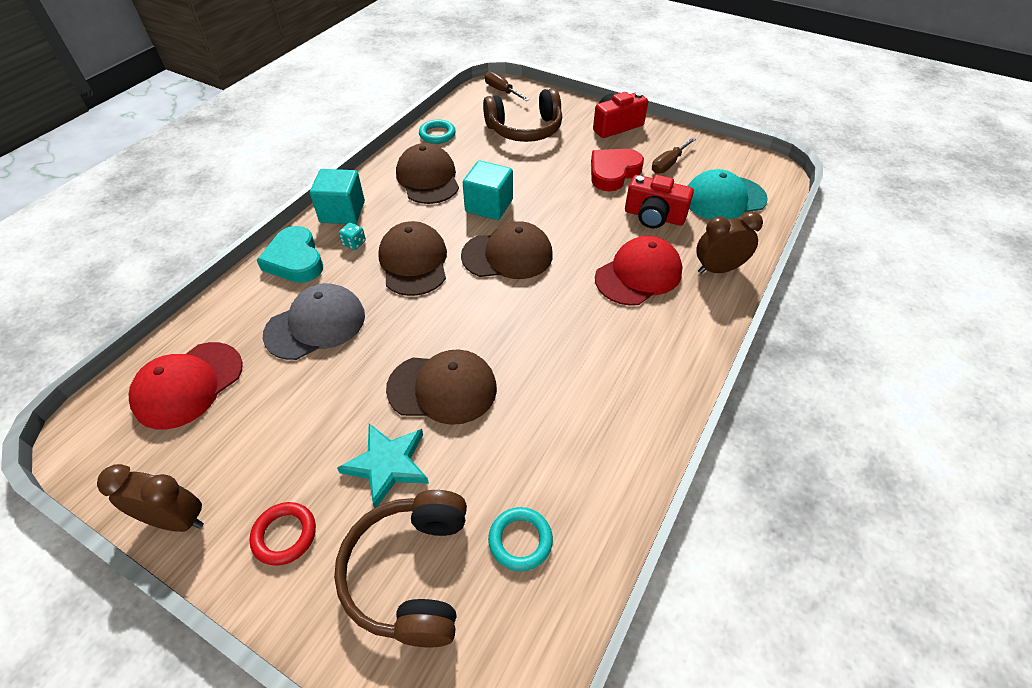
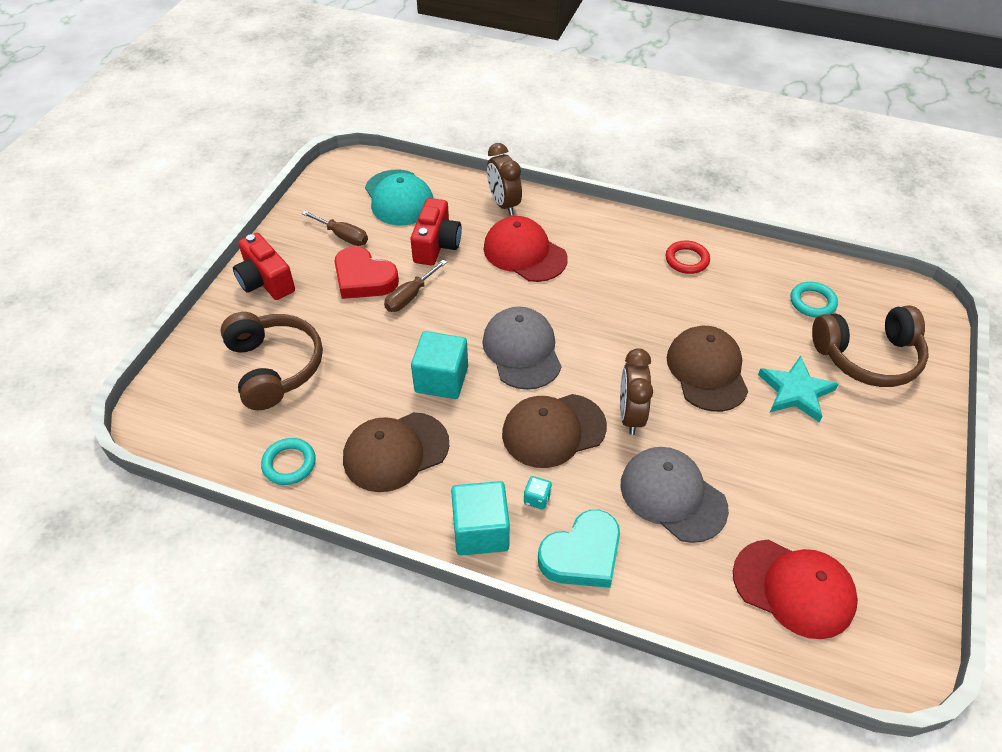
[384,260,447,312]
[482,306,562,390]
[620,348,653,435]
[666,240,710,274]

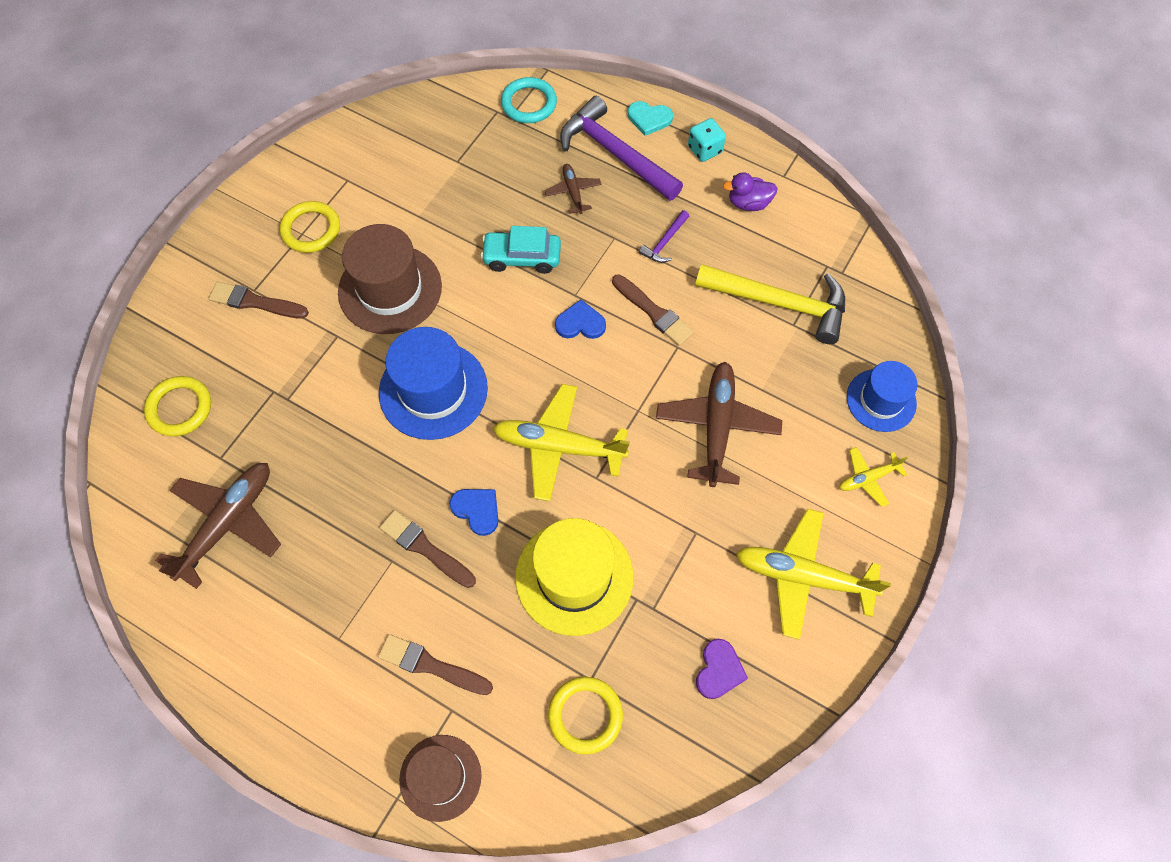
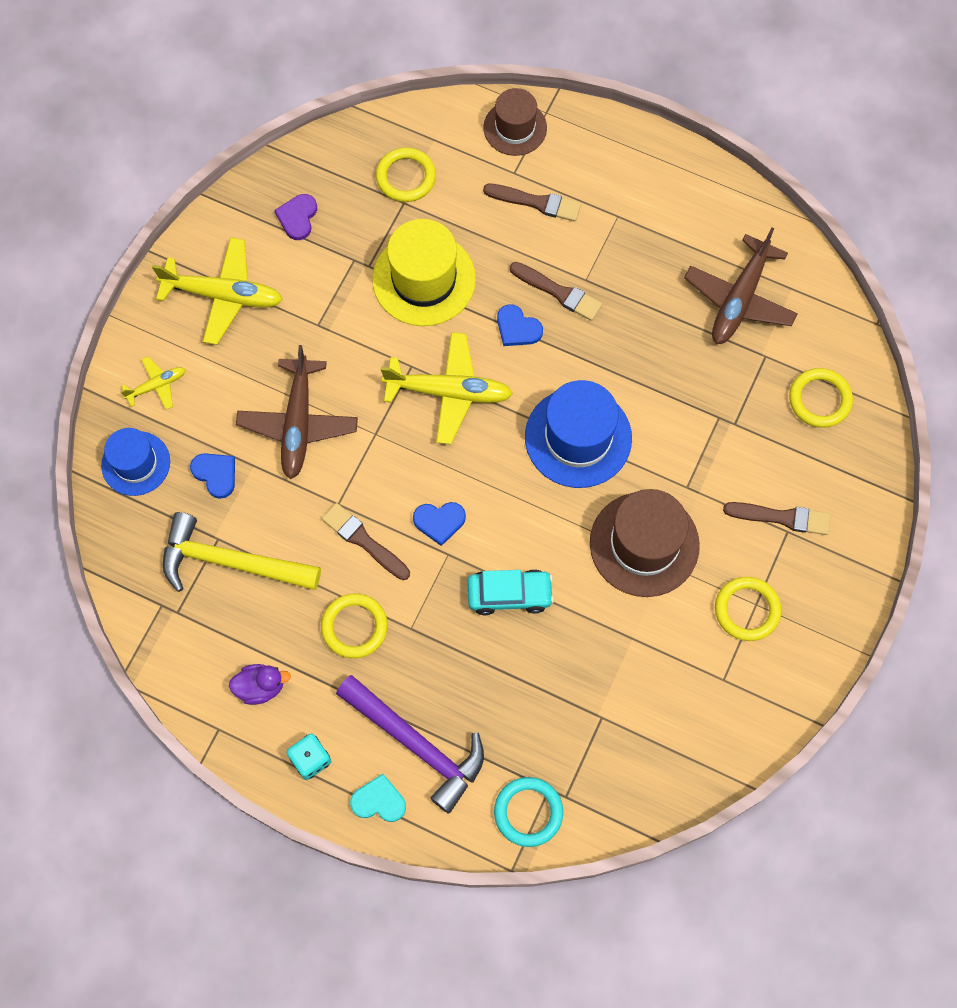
[190,453,235,499]
[321,594,388,658]
[544,164,601,214] (first image)

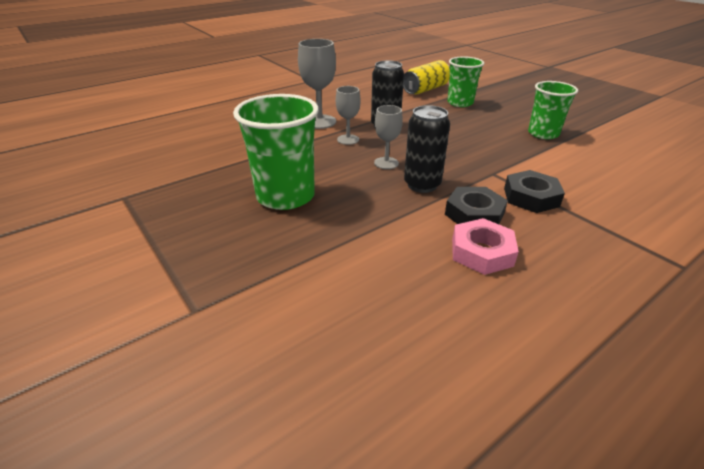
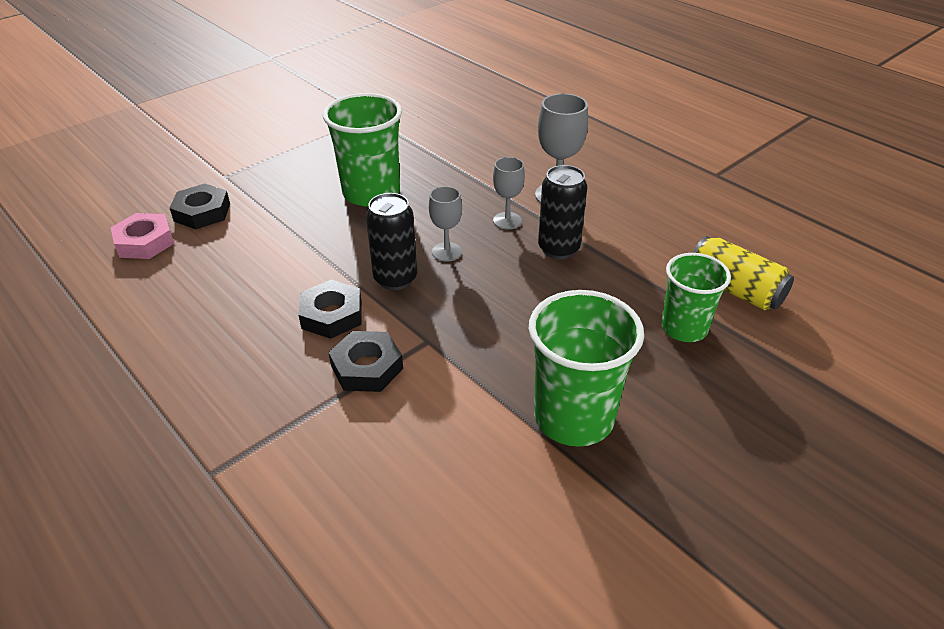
[111,213,174,259]
[170,184,230,229]
[529,290,644,447]

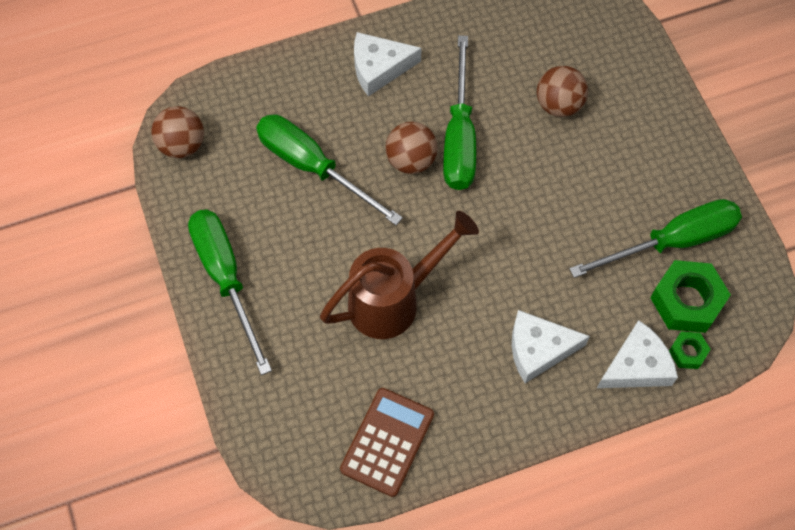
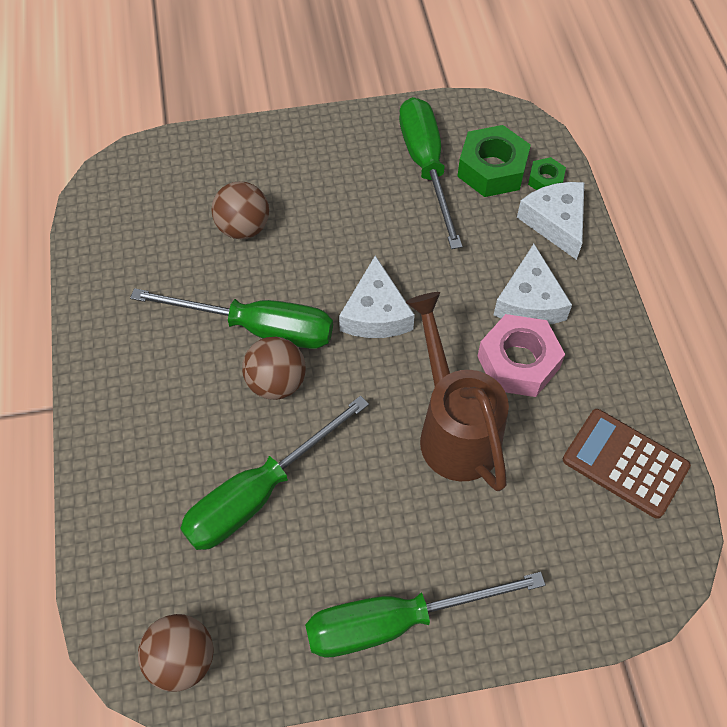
[339,255,415,338]
[477,314,565,397]

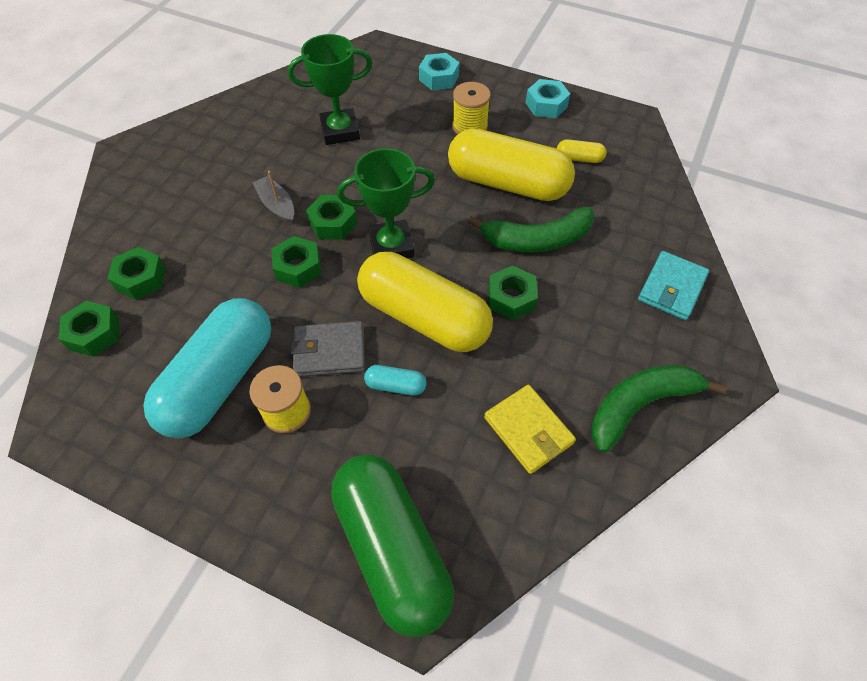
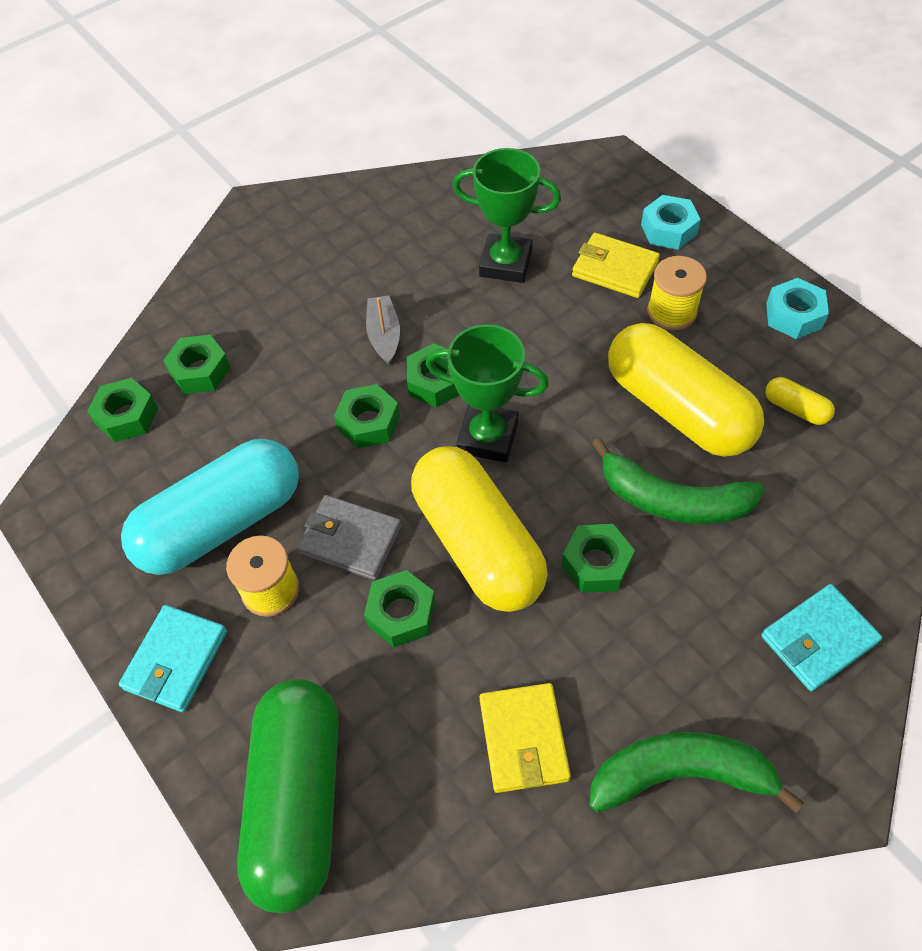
[119,605,227,712]
[364,570,435,647]
[572,233,660,298]

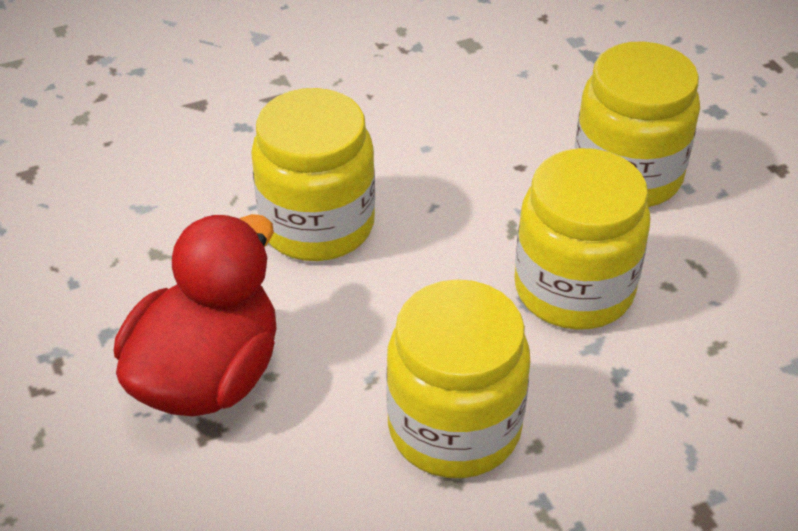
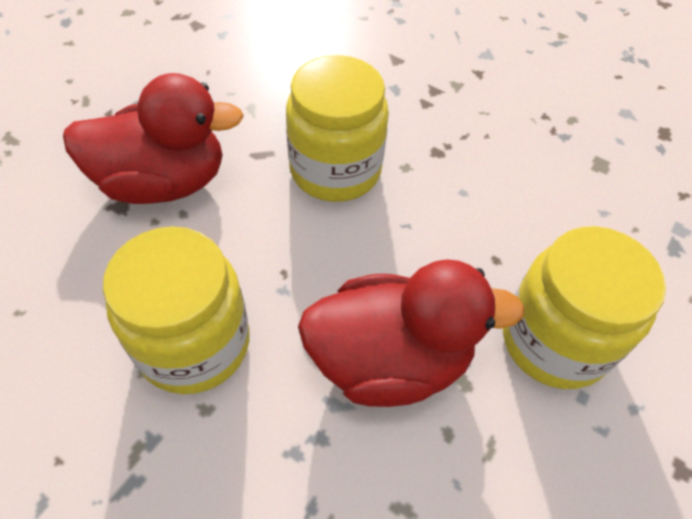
[298,259,525,407]

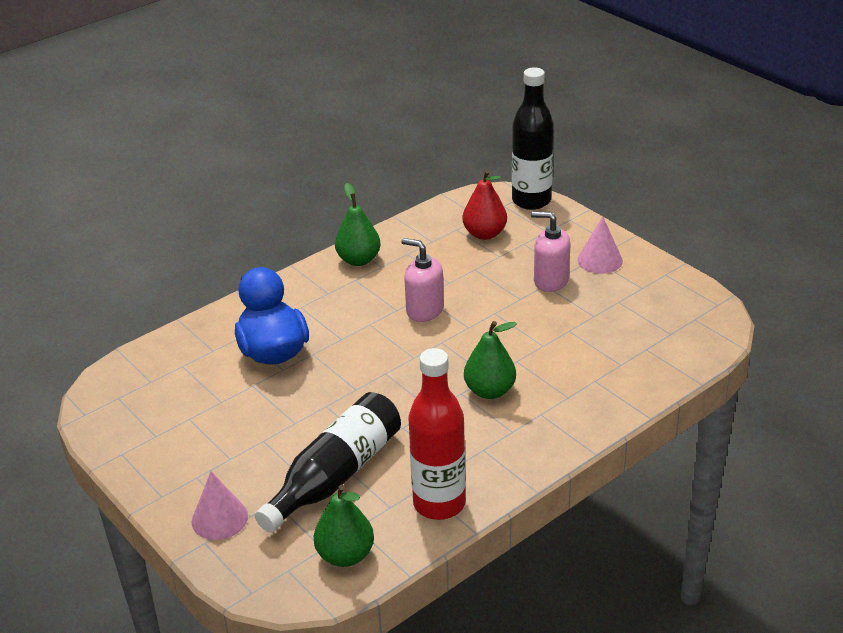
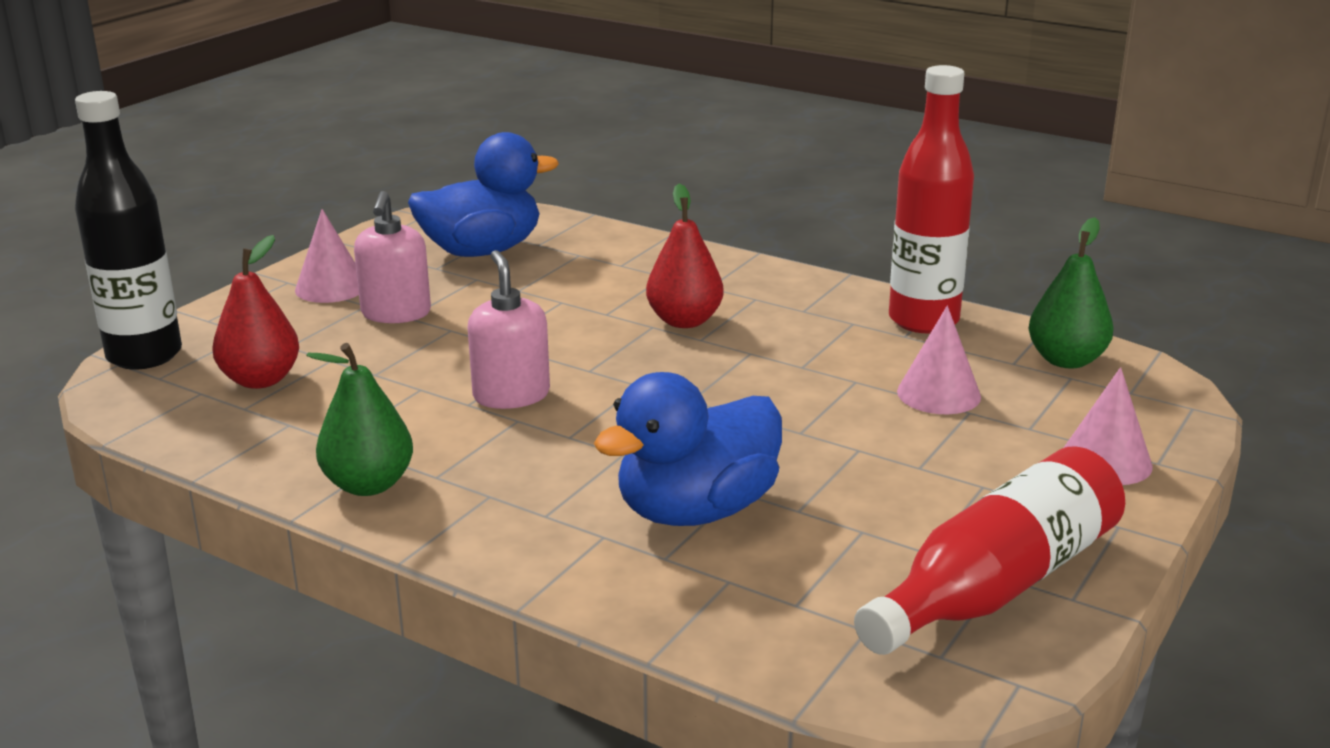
[408,132,559,257]
[468,250,550,409]
[646,184,723,328]
[854,446,1125,655]
[897,306,981,414]

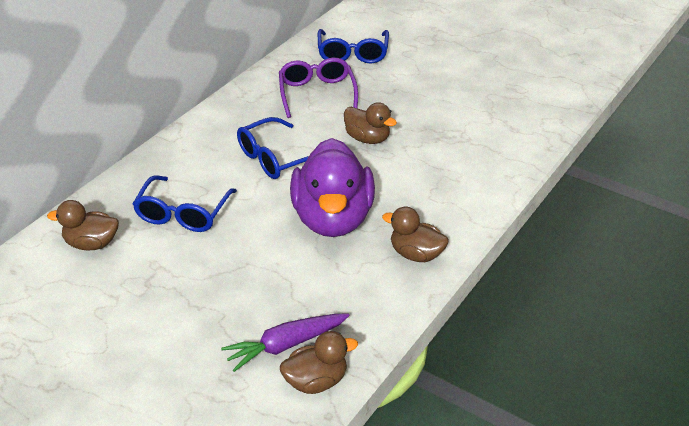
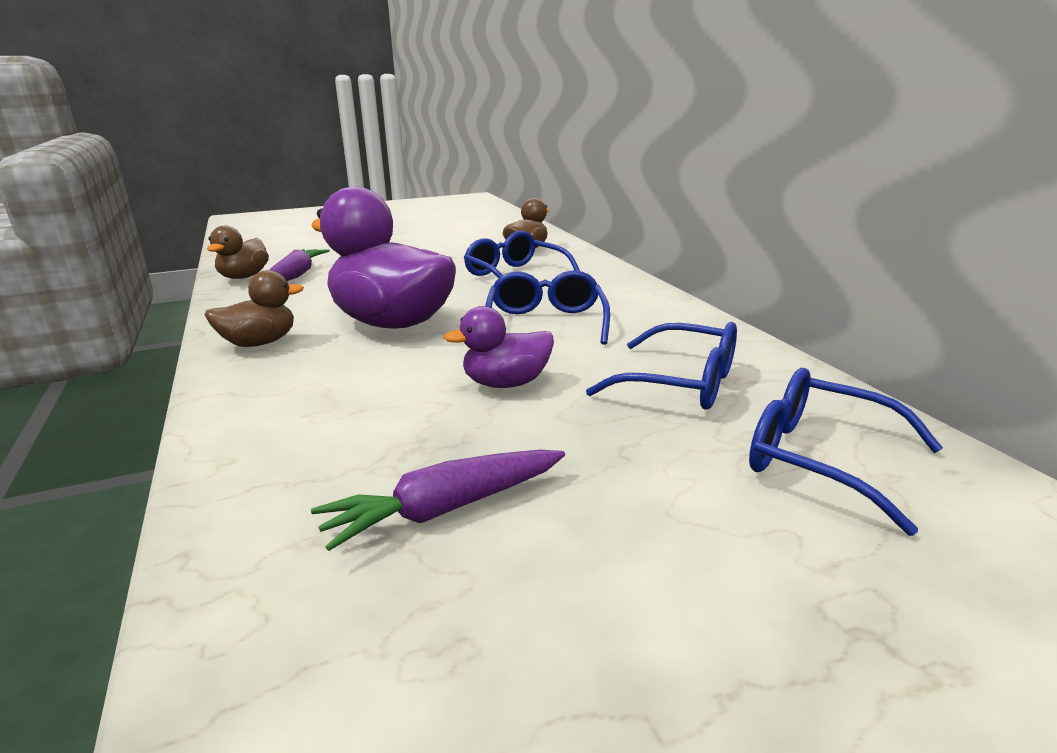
[311,450,565,551]
[444,306,554,388]
[586,322,737,410]

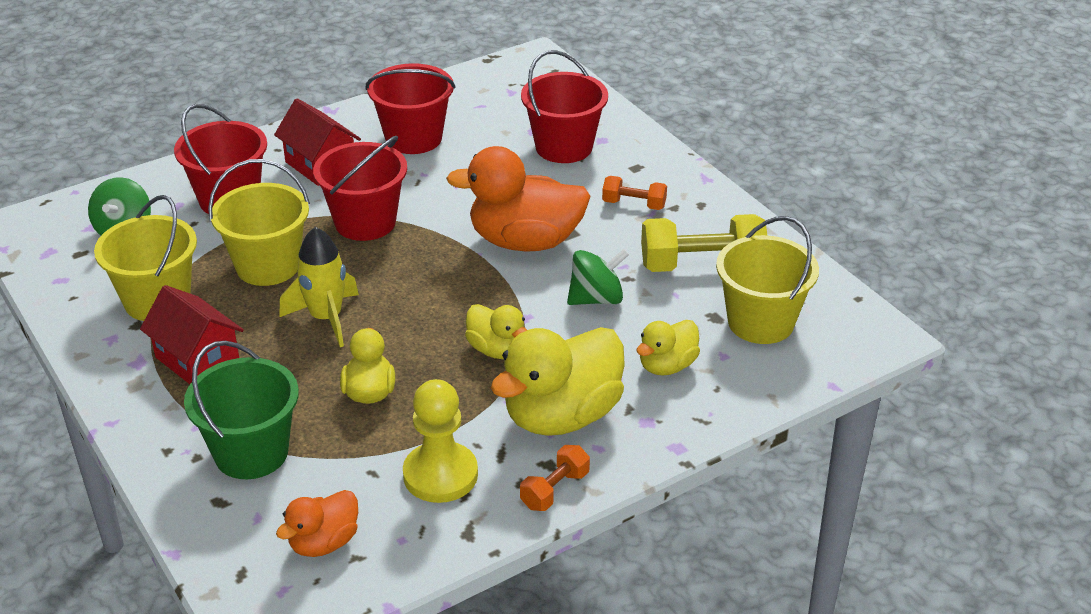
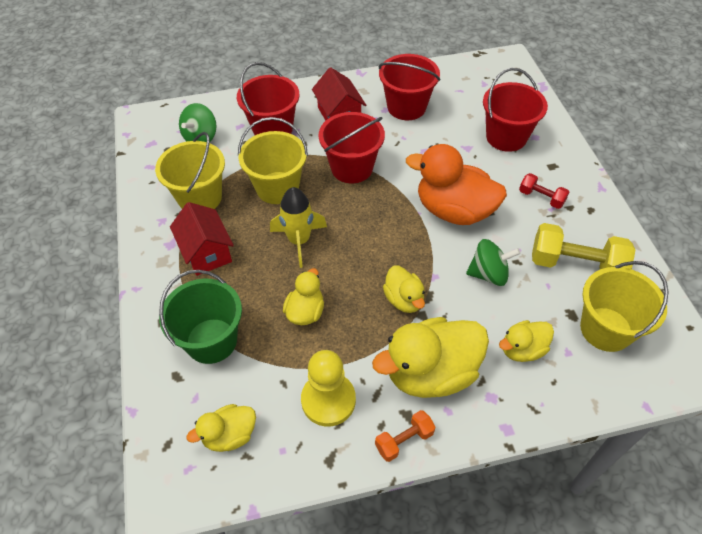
[187,404,256,452]
[519,173,569,209]

